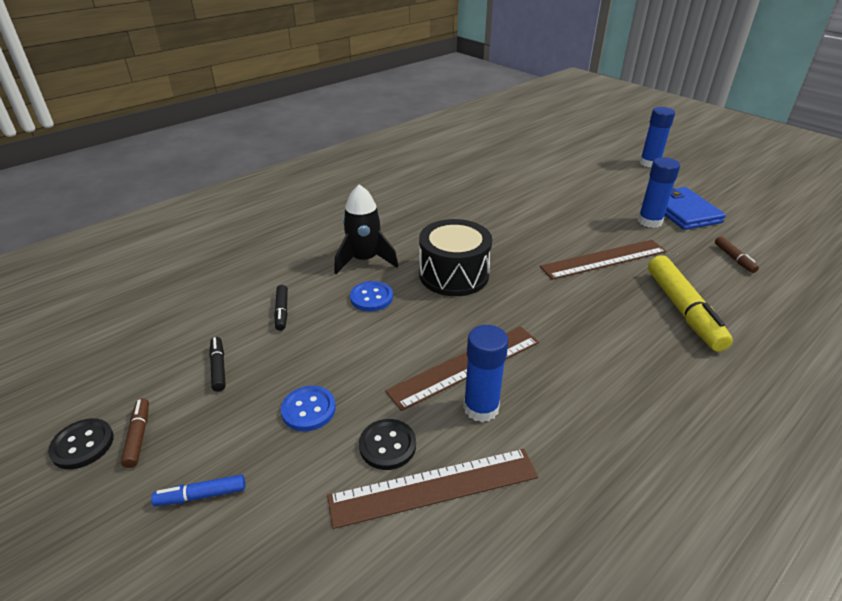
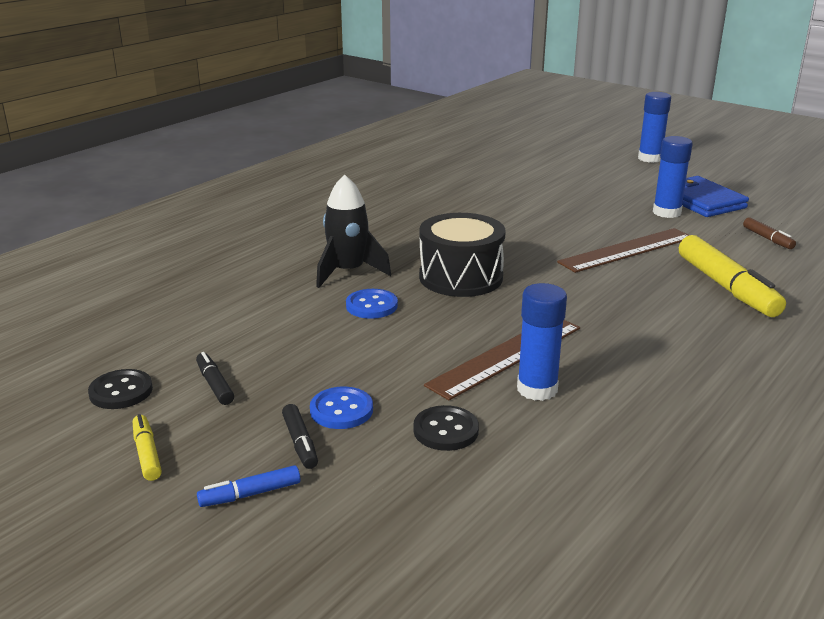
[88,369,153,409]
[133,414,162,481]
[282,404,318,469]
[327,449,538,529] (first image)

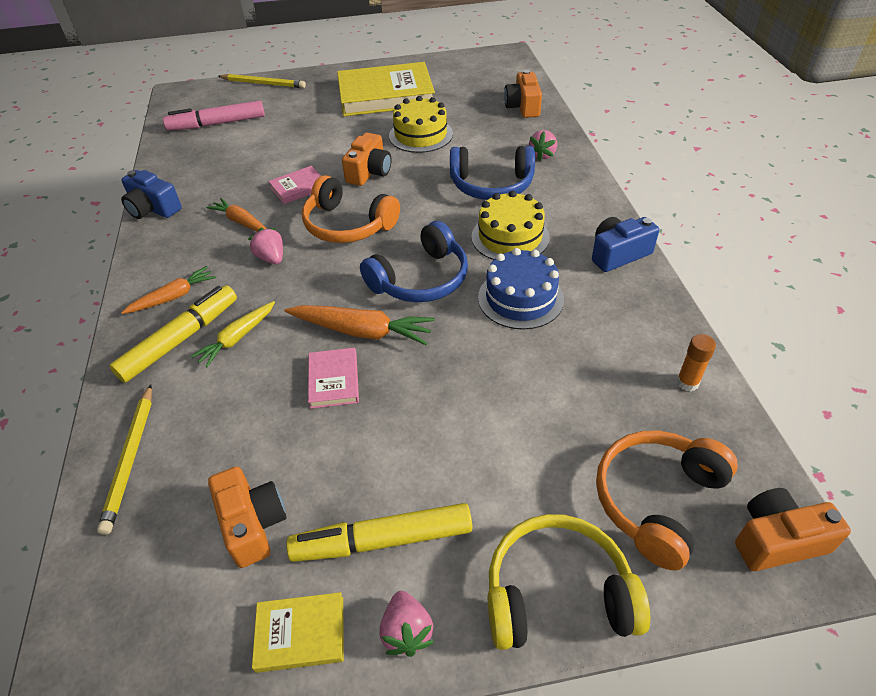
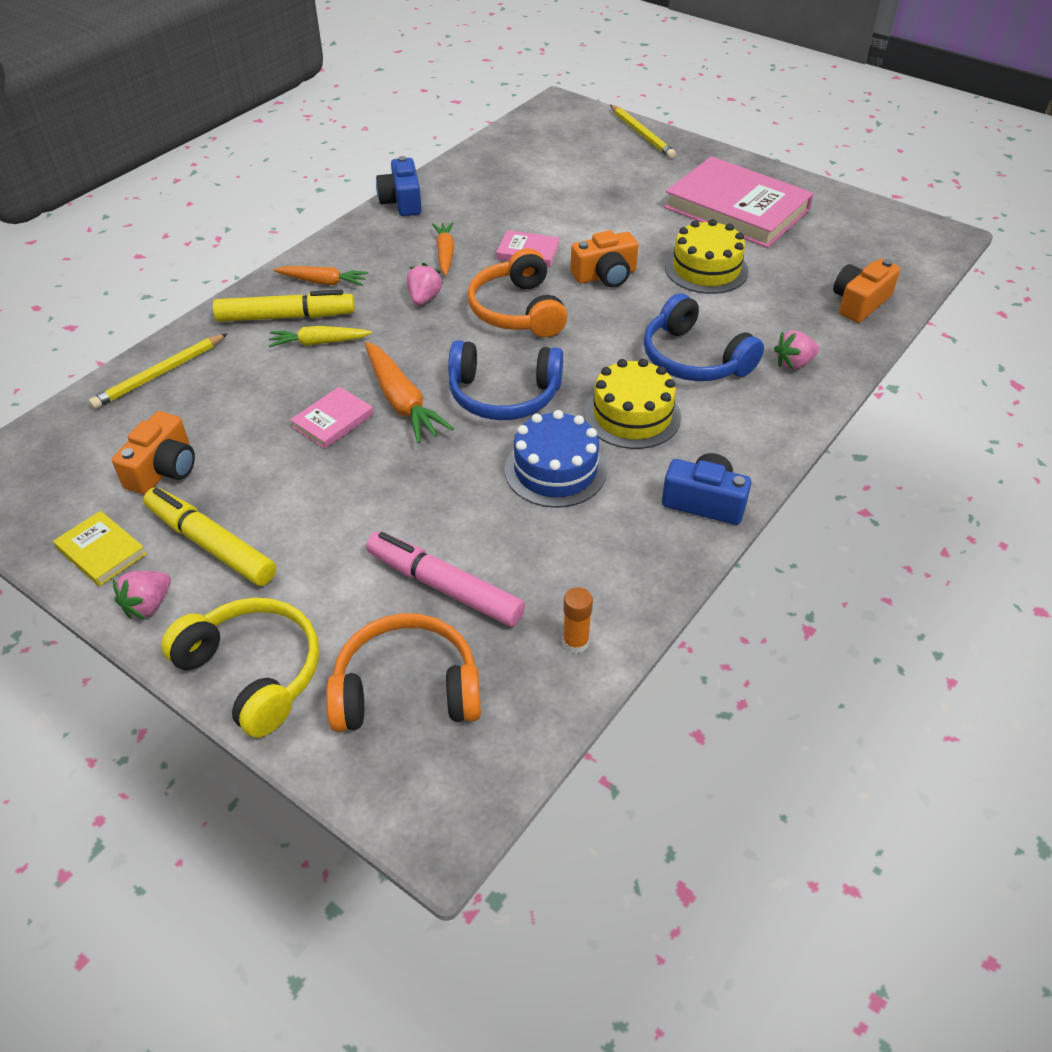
[366,531,525,627]
[664,156,814,248]
[735,488,851,571] (first image)

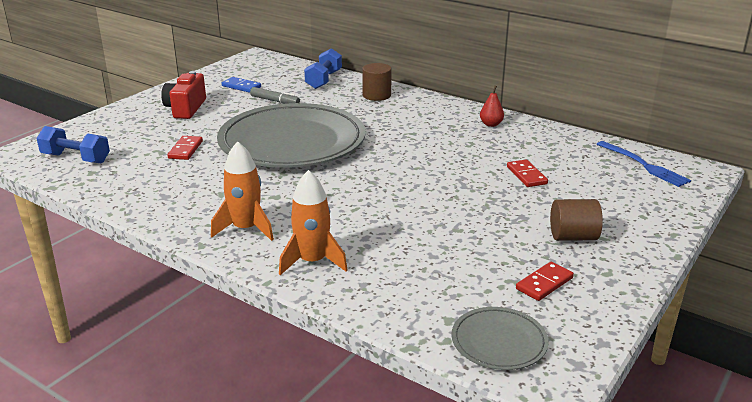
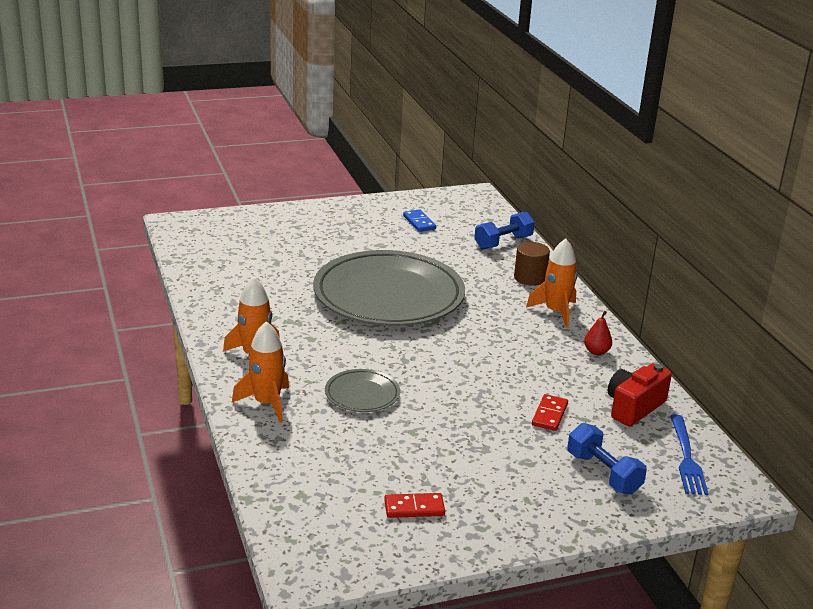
[325,369,400,412]
[526,238,578,328]
[567,423,647,494]
[607,363,672,426]
[167,136,203,160] (first image)
[250,87,300,104] (first image)
[550,199,603,241] (first image)

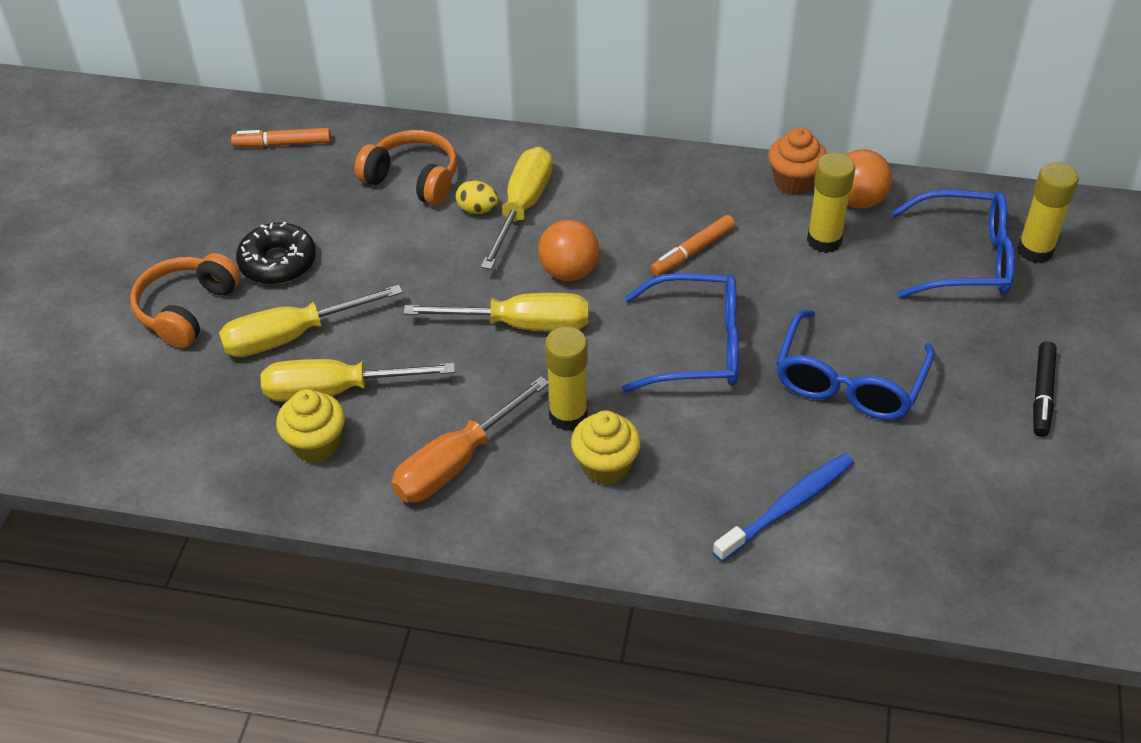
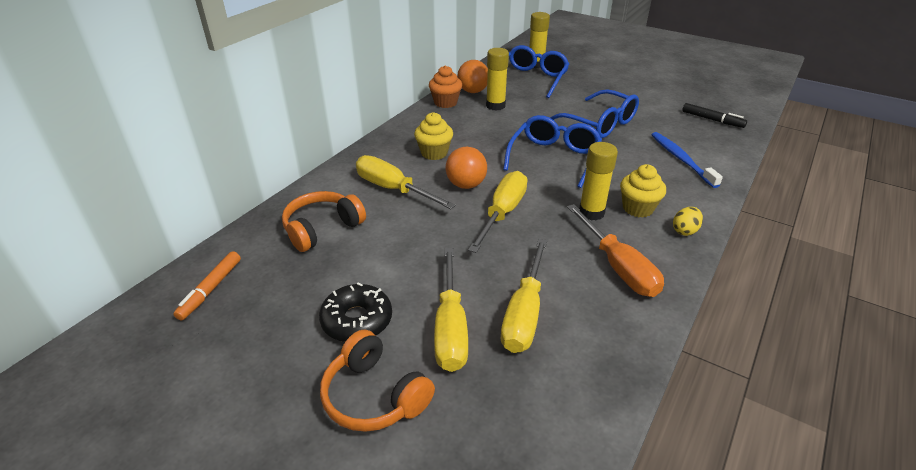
[414,112,453,160]
[673,207,703,236]
[682,103,747,128]
[650,215,735,276] (first image)

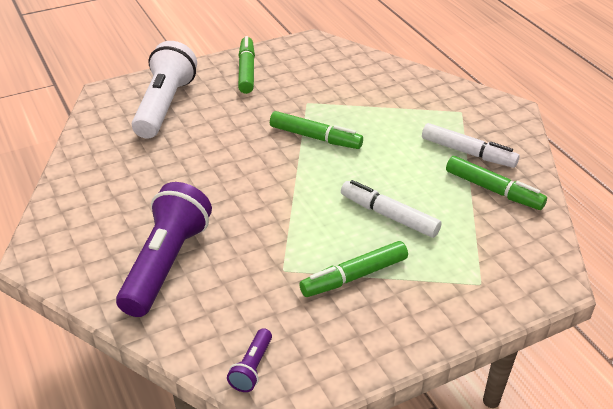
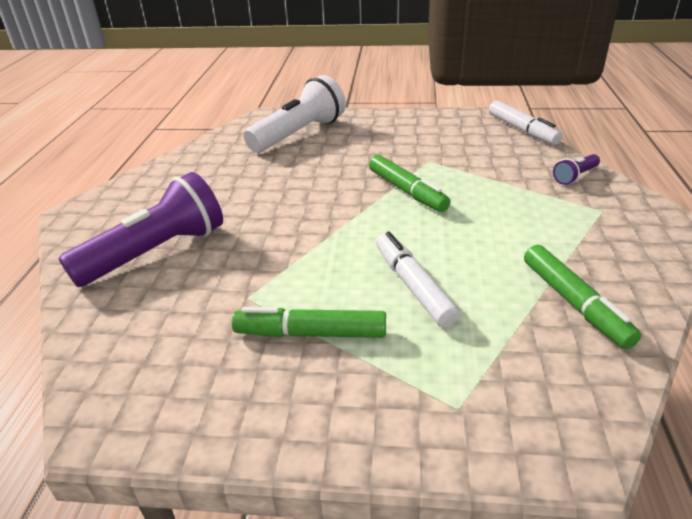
[489,101,563,145]
[553,154,600,185]
[238,36,255,94] (first image)

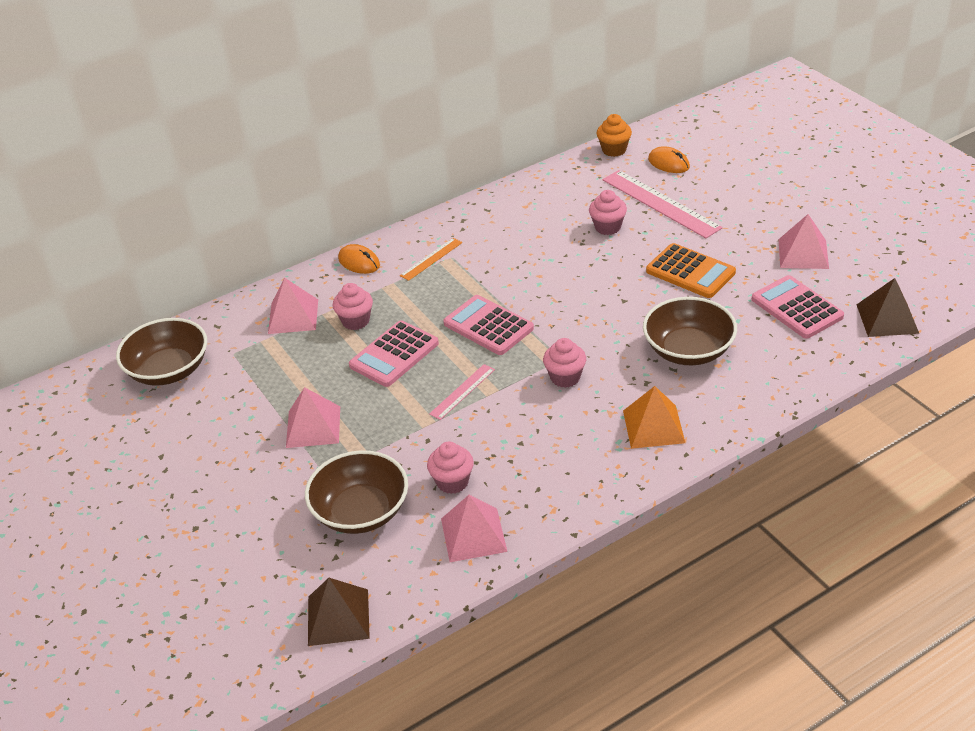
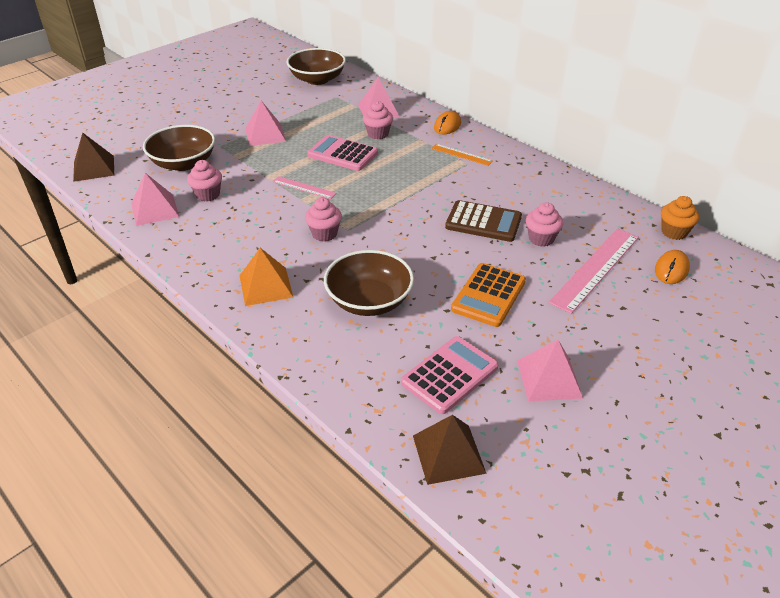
[445,200,522,242]
[443,295,534,355] (first image)

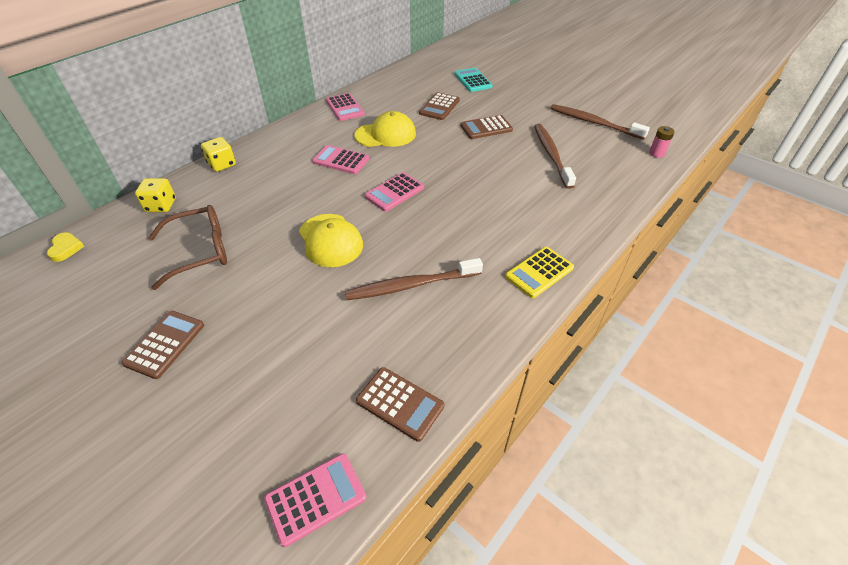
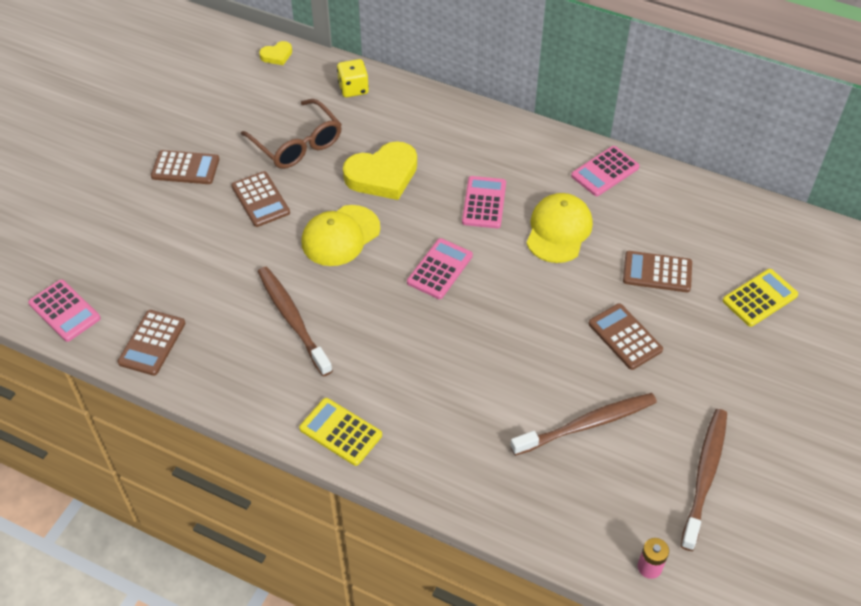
[231,171,290,227]
[343,141,417,200]
[407,238,473,299]
[526,193,593,263]
[722,269,798,327]
[201,137,236,172] (first image)

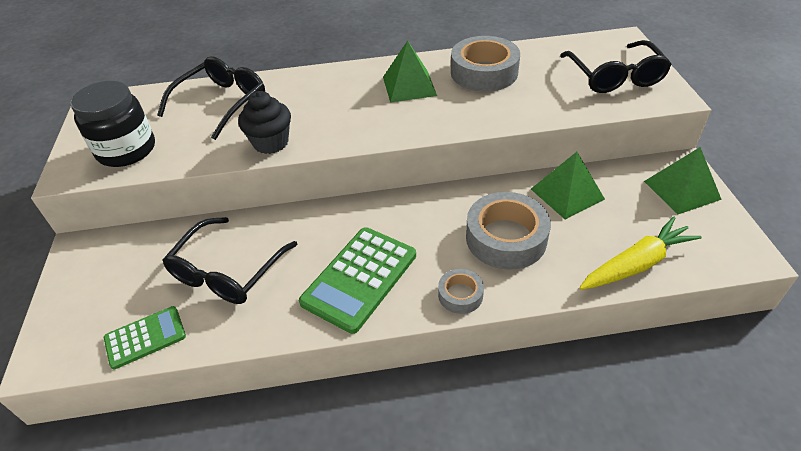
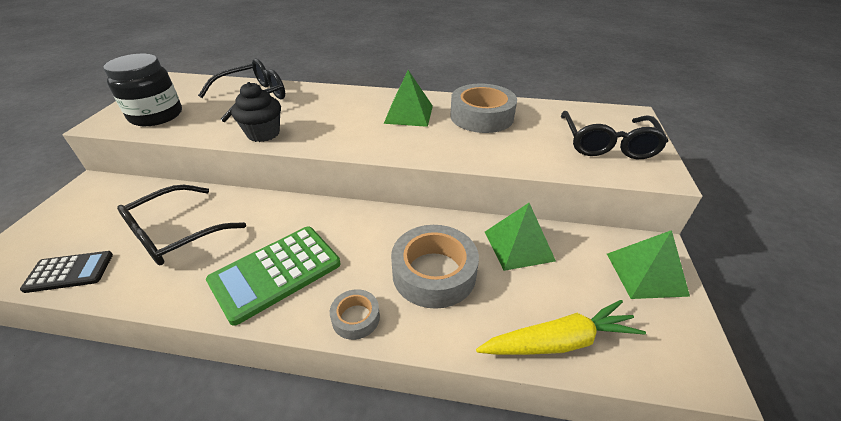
[20,251,113,293]

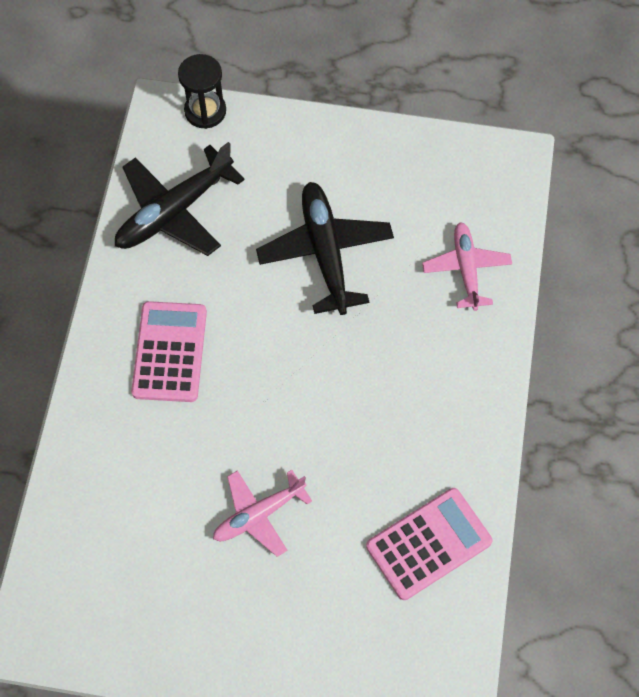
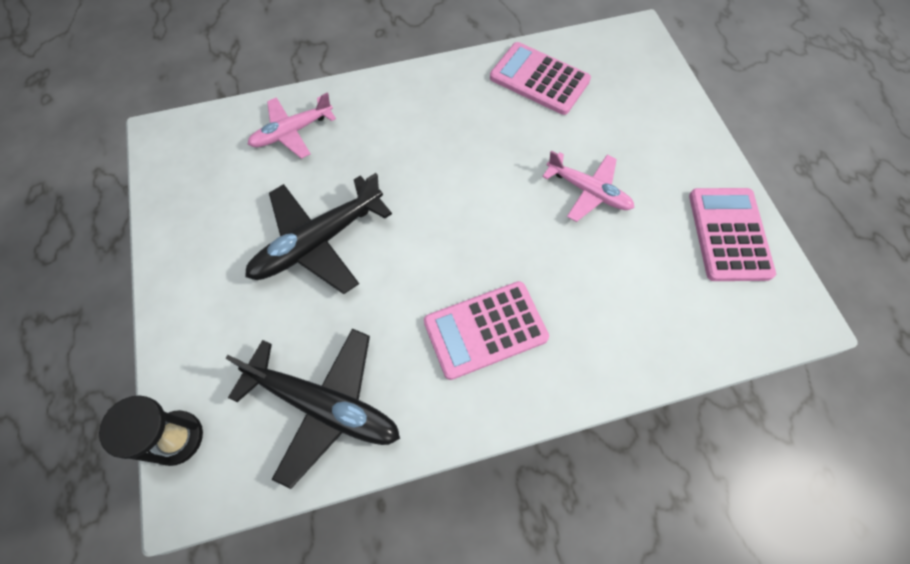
[689,188,776,281]

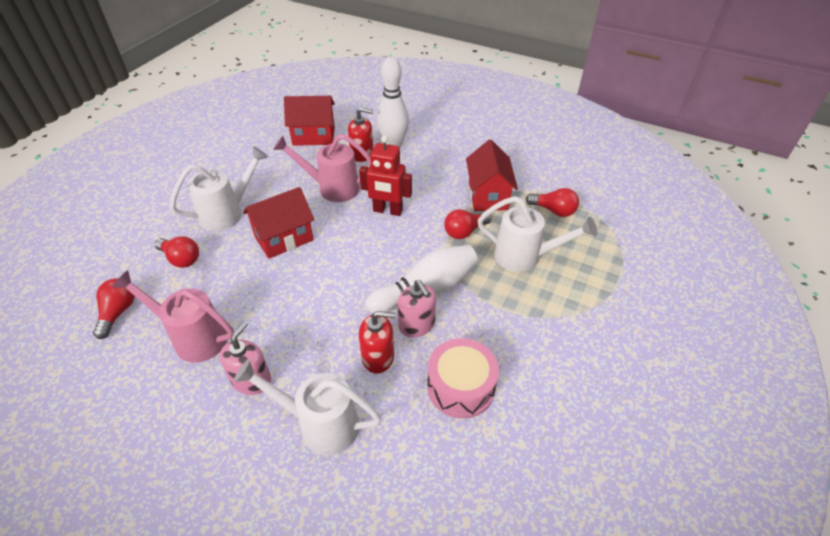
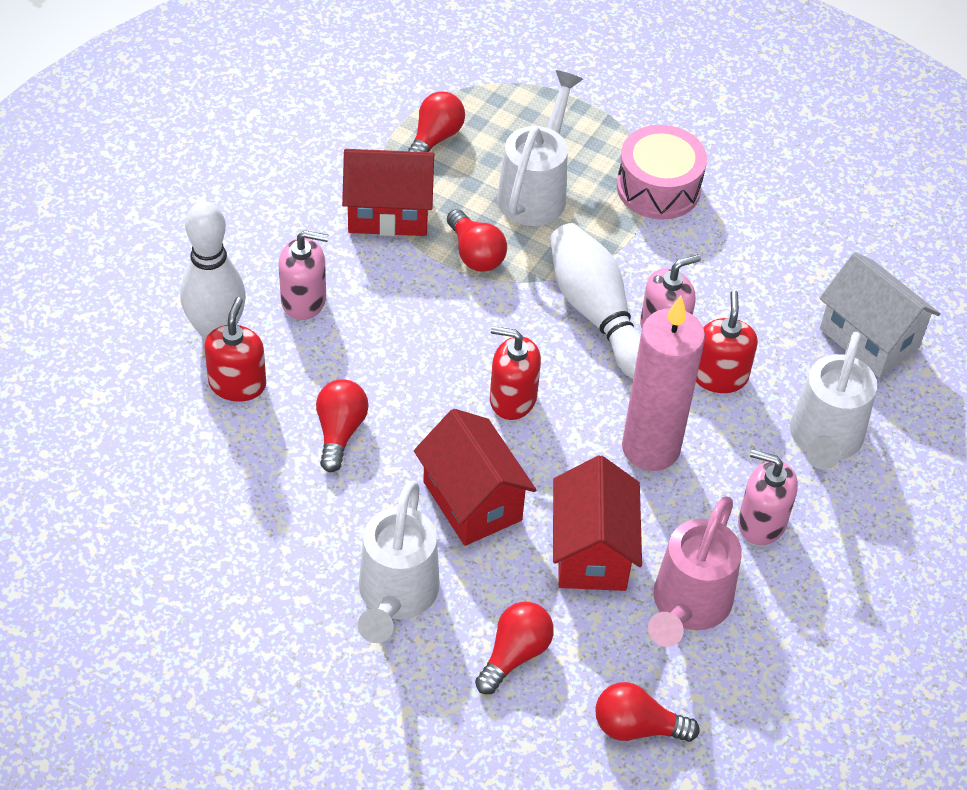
[279,230,329,320]
[316,379,369,472]
[358,481,440,643]
[490,326,541,420]
[553,455,642,591]
[617,125,707,219]
[622,296,705,471]
[819,252,940,378]
[359,135,412,216] (first image)

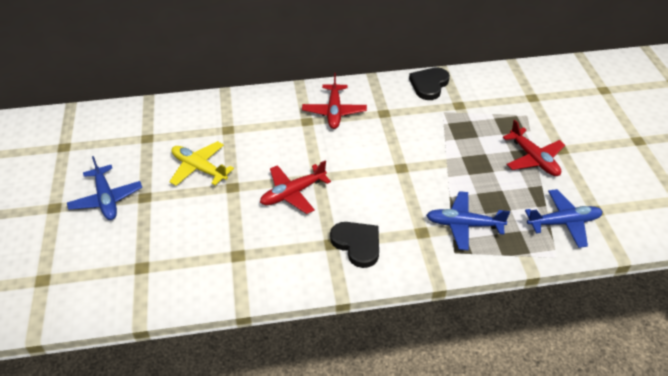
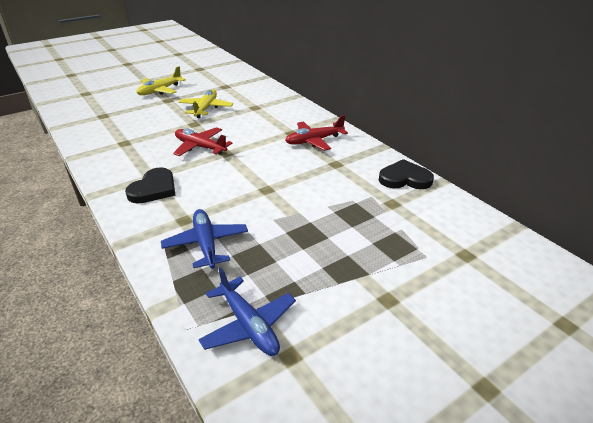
[136,66,186,95]
[503,120,565,176] (first image)

